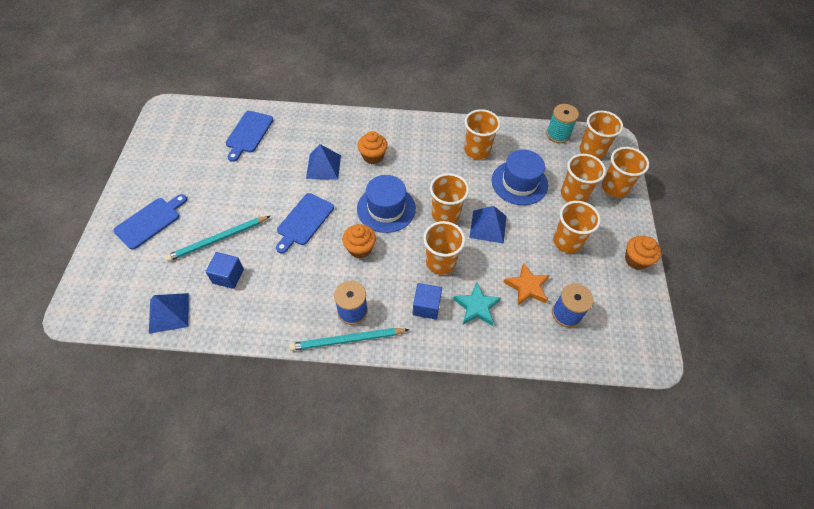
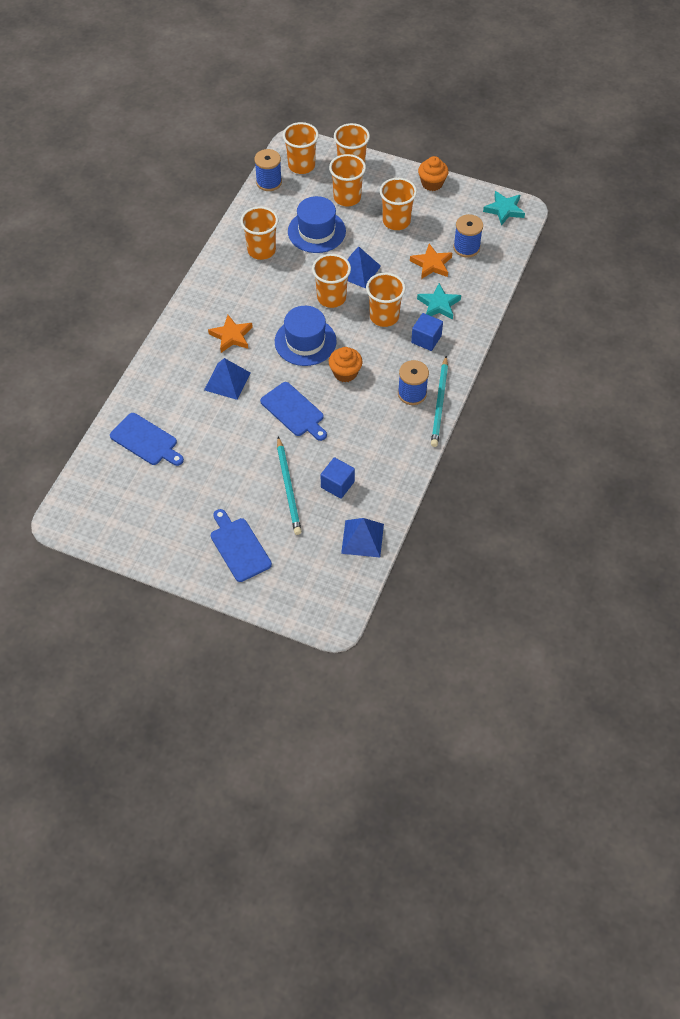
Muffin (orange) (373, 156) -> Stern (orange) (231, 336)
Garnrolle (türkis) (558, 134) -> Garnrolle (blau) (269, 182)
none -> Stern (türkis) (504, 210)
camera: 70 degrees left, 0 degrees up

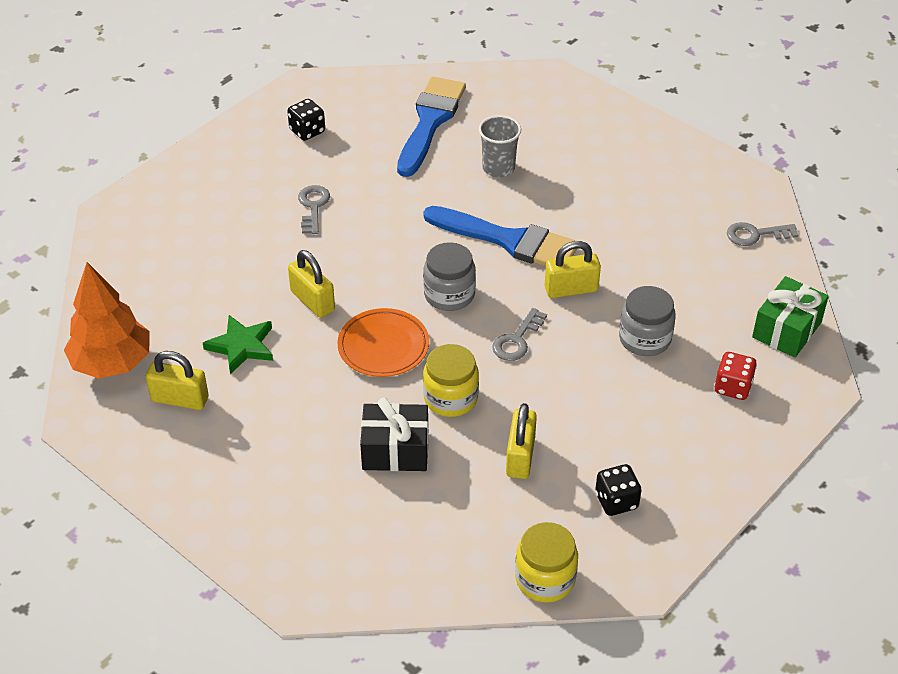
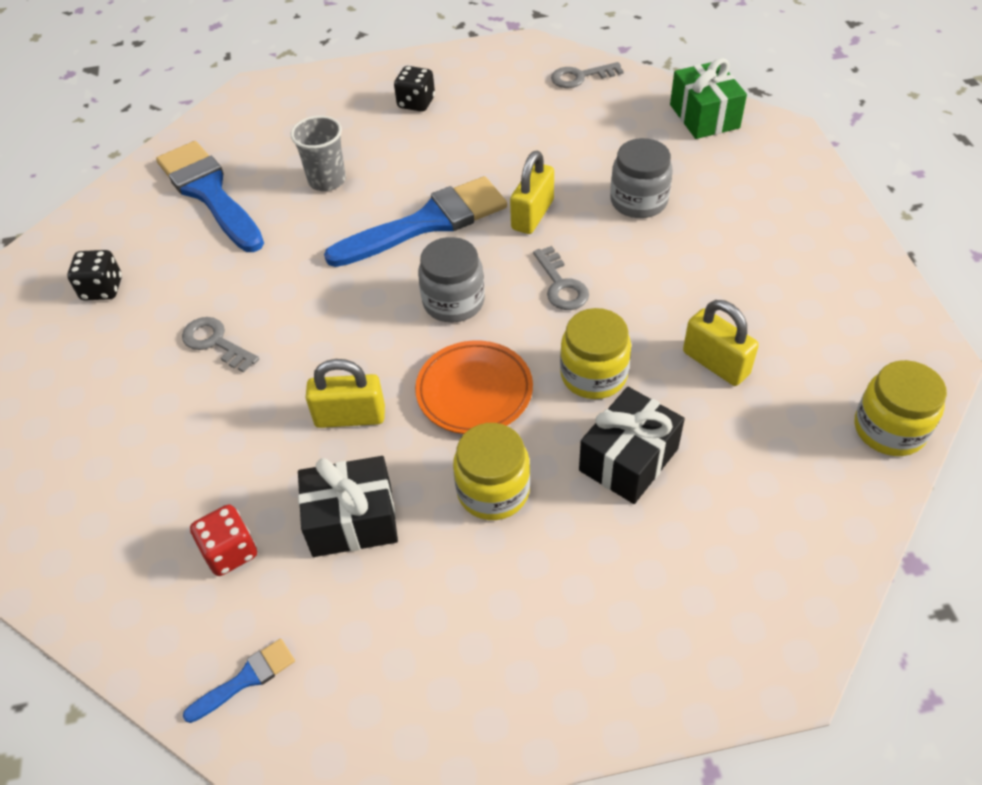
Baum (orange) (112, 363) -> Pinsel (blau) (246, 679)
Spielwürfel (rot) (733, 387) -> Spielwürfel (rot) (230, 552), relocated
Stern (grün) (241, 346) -> Geschenk (schwarz) (352, 520)
Spielwürfel (schwarz) (616, 501) -> Spielwürfel (schwarz) (416, 103), relocated
none -> Einmachglas (gelb) (493, 491)
Schlüssel (grau) (755, 235) -> Schlüssel (grau) (580, 77), 45 degrees clockwise
Vorhängeschloss (gelb) (180, 399) -> none
camera: 50 degrees left, 5 degrees up

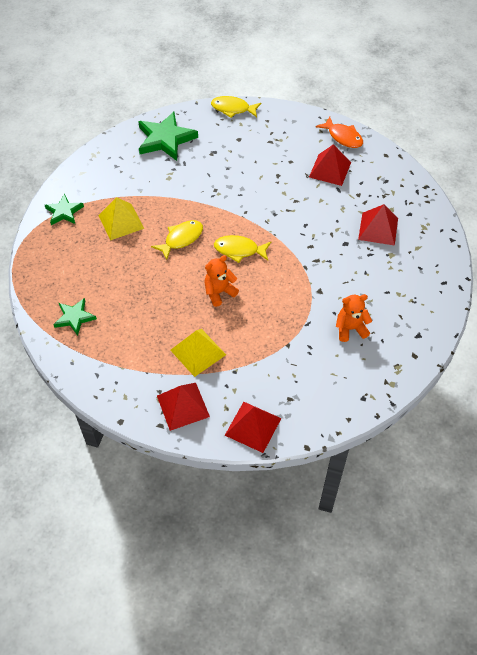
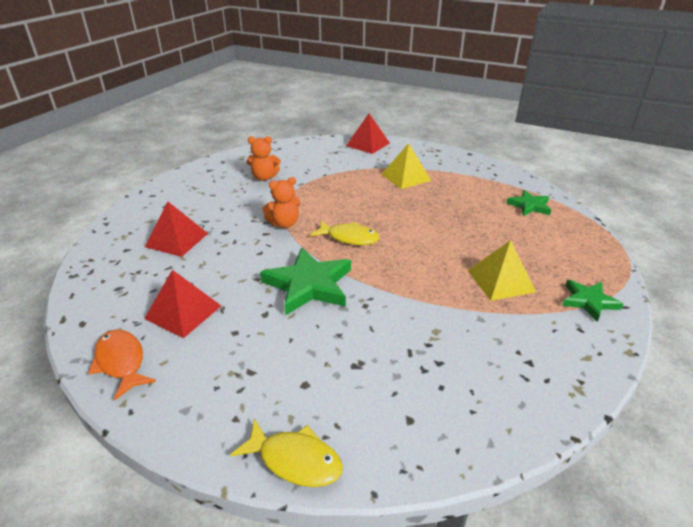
Stern (grün) (165, 139) -> Stern (grün) (309, 285), relocated
Teddybär (orange) (219, 292) -> Teddybär (orange) (284, 224), relocated
Fisch (gelb) (181, 239) -> none
Pyramide (rot) (183, 406) -> none
camera: 170 degrees left, 20 degrees down

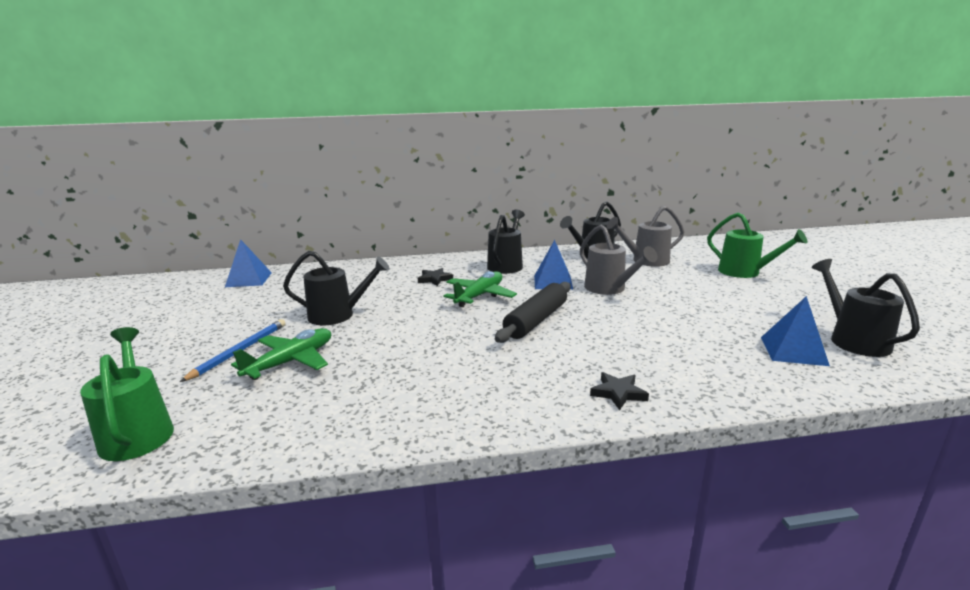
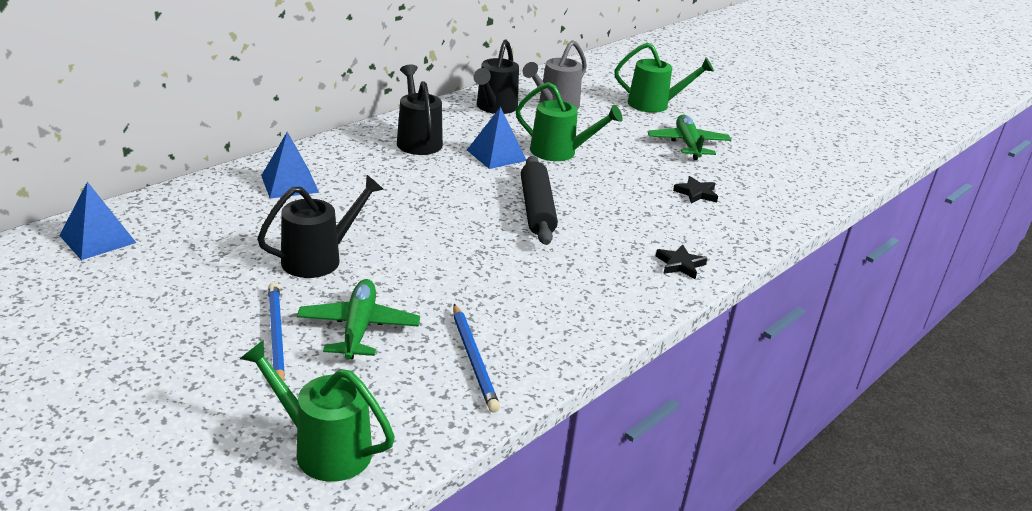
Pyramide (blau) (793, 351) -> Pyramide (blau) (290, 183), relocated
none -> Bleistift (blau) (474, 359)
Gießkanne (grau) (609, 289) -> Gießkanne (grün) (560, 152)
Flugzeug (grün) (479, 296) -> Flugzeug (grün) (688, 144), relocated
Stern (schwarz) (434, 279) -> Stern (schwarz) (696, 193), relocated
Gießkanne (schwarz) (852, 339) -> none
camera: 40 degrees left, 10 degrees up

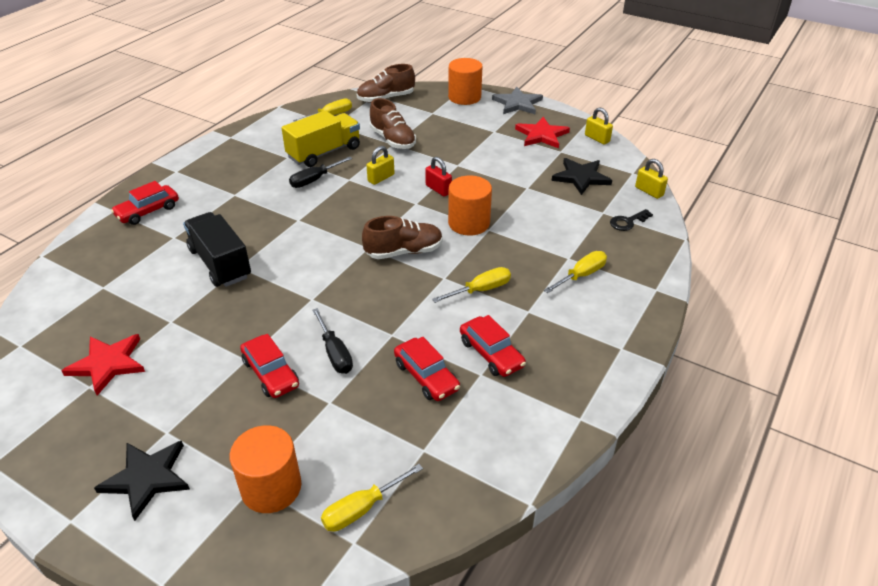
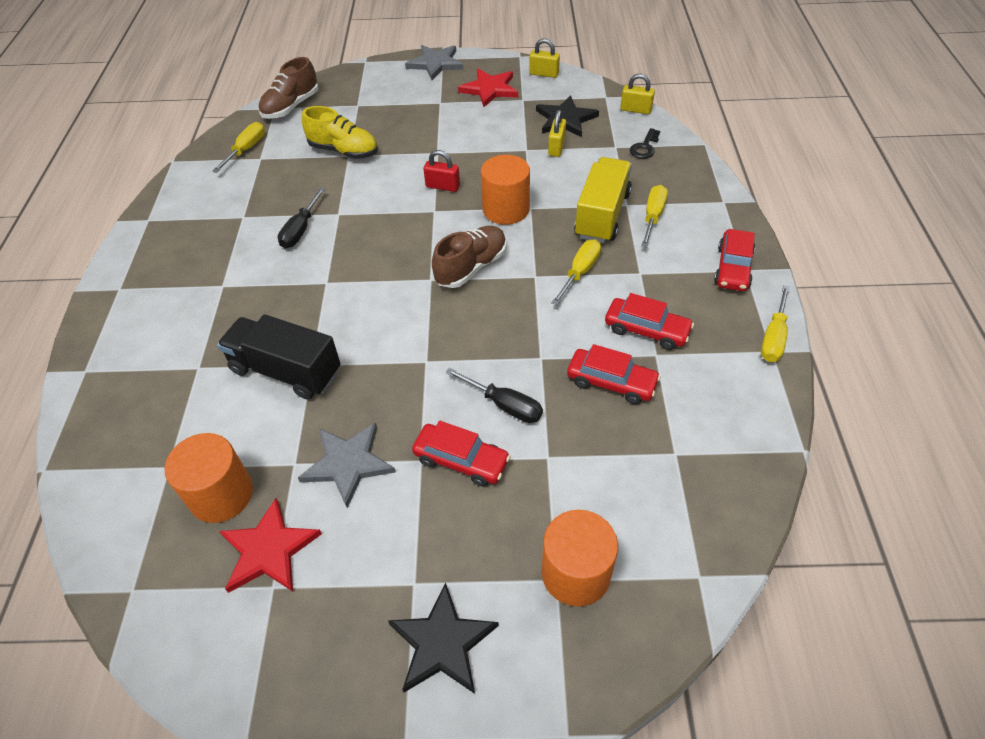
Vollzylinder (orange) (464, 97) -> Vollzylinder (orange) (221, 494), relocated
none -> Stern (grau) (348, 463)
Schuh (braun) (392, 140) -> Schuh (gelb) (344, 151)
Vorhängeschloss (gelb) (381, 178) -> Vorhängeschloss (gelb) (556, 147), relocated
Lastwagen (gelb) (324, 152) -> Lastwagen (gelb) (602, 215), relocated
Auto (rot) (148, 211) -> Auto (rot) (732, 268), relocated
Schraubenzieher (gelb) (362, 508) -> Schraubenzieher (gelb) (773, 337), relocated
camera: 30 degrees left, 10 degrees up

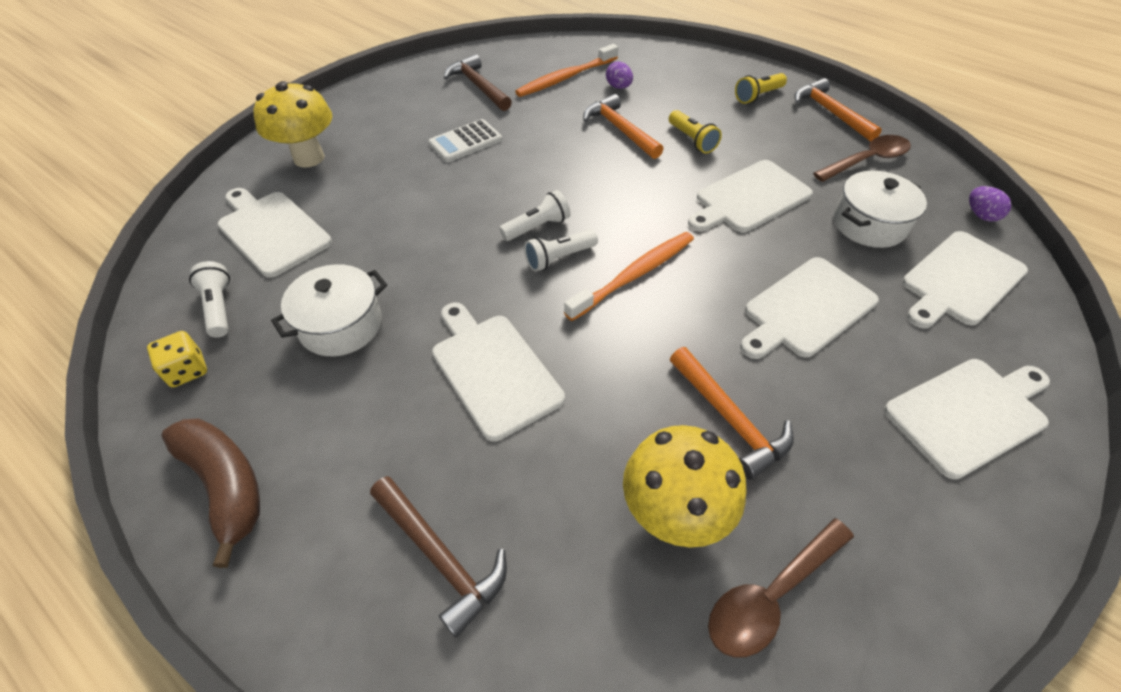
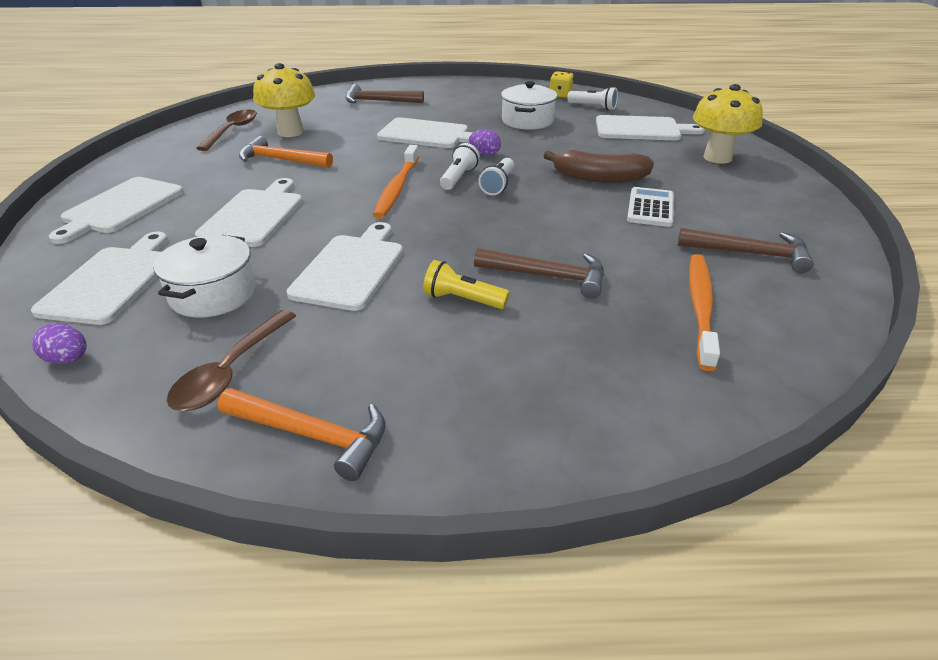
Ei (lila) (618, 87) -> Ei (lila) (484, 154), relocated
Hammer (orange) (620, 130) -> Hammer (braun) (547, 276)
Banane (braun) (225, 485) -> Banane (braun) (598, 178), relocated
Taschenlampe (gelb) (758, 96) -> none
camera: 140 degrees right, 15 degrees down

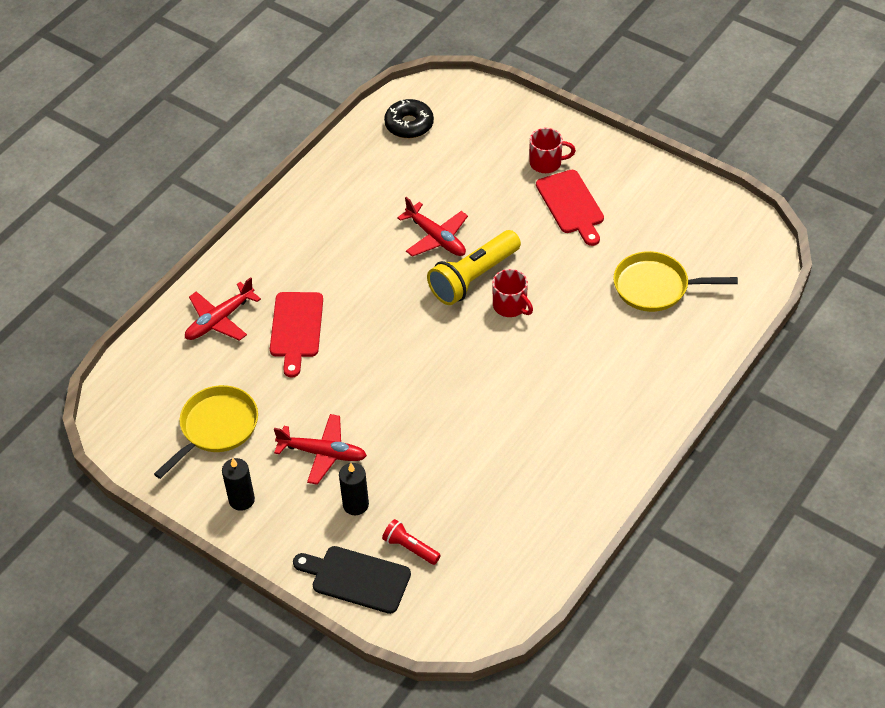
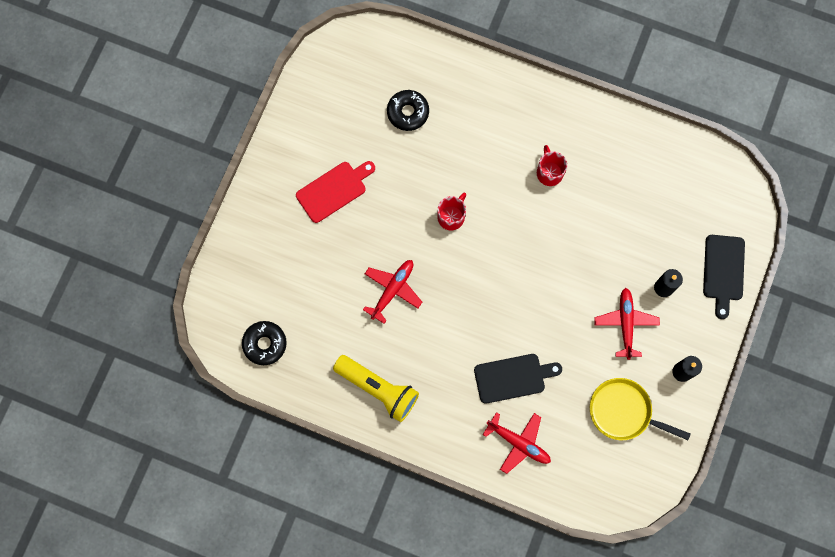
Taschenlampe (gelb) (473, 278) -> Taschenlampe (gelb) (378, 389), relocated
Pfanne (gelb) (655, 287) -> Donut (schwarz) (408, 112)
Schneidebrett (rot) (296, 329) -> Schneidebrett (schwarz) (513, 378)
Tasse (rot) (546, 163) -> Tasse (rot) (549, 172), relocated
Taschenlampe (rot) (410, 548) -> none
camera: 105 degrees left, 25 degrees up

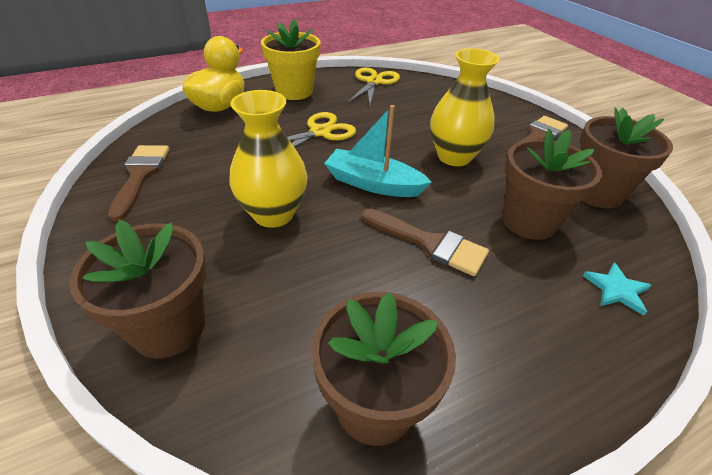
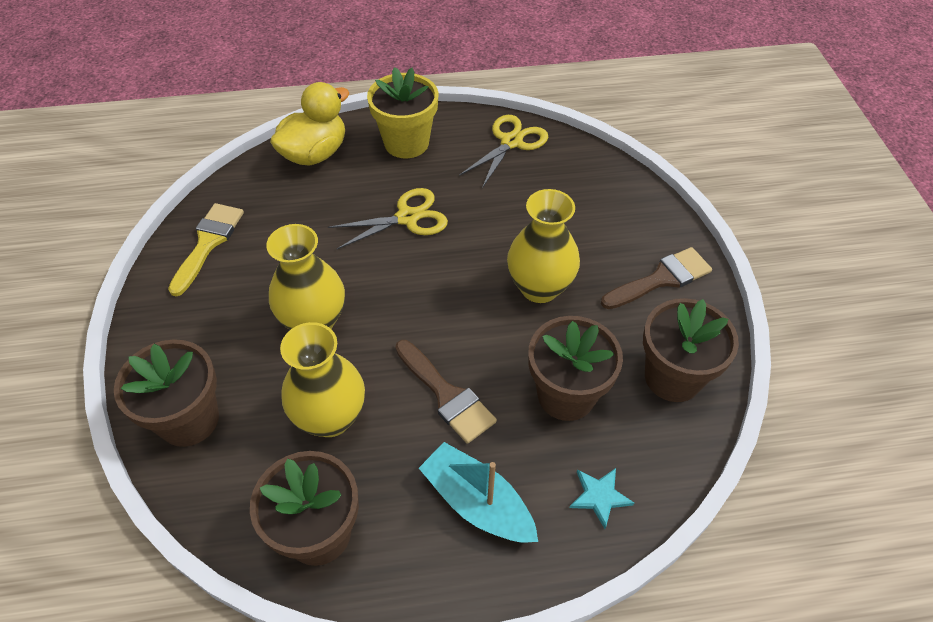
Pinsel (braun) (140, 175) -> Pinsel (gelb) (208, 243)
none -> Vase (gelb) (330, 417)
Boot (türkis) (373, 184) -> Boot (türkis) (477, 503), relocated
camera: 20 degrees right, 10 degrees up

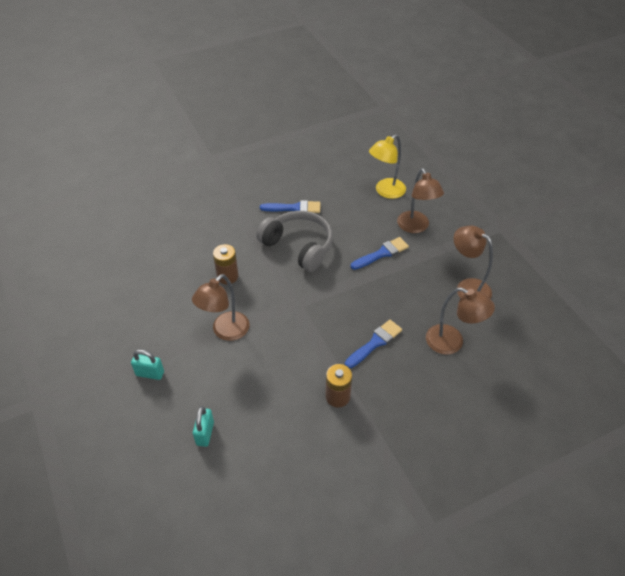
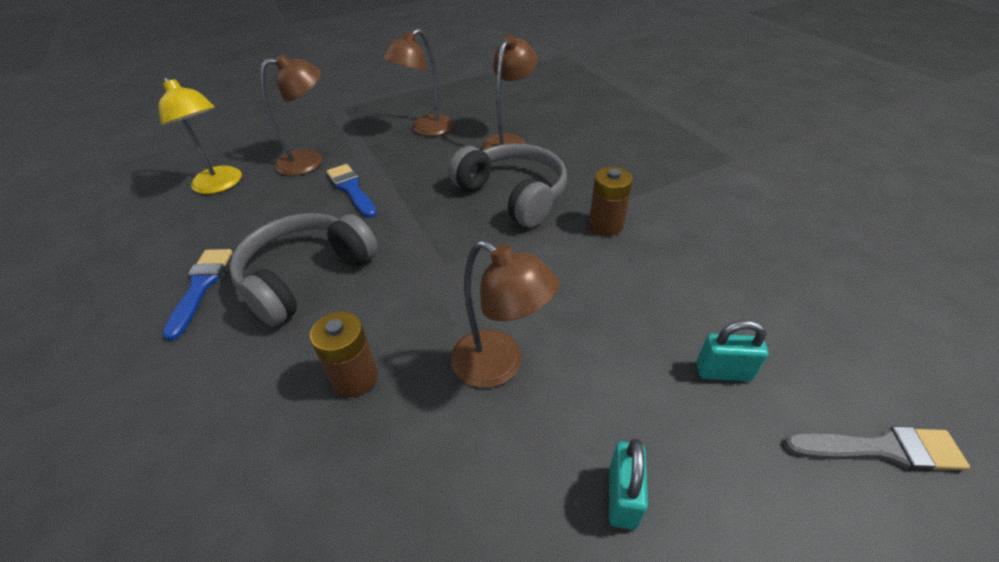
Pinsel (blau) (375, 343) -> Kopfhörer (grau) (513, 195)
none -> Pinsel (grau) (880, 449)
camera: 90 degrees left, 5 degrees down

